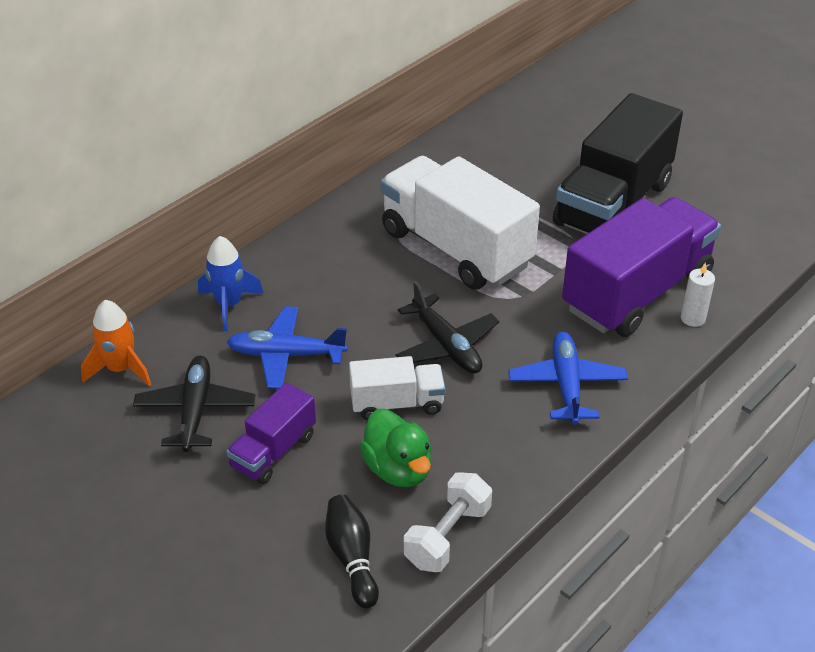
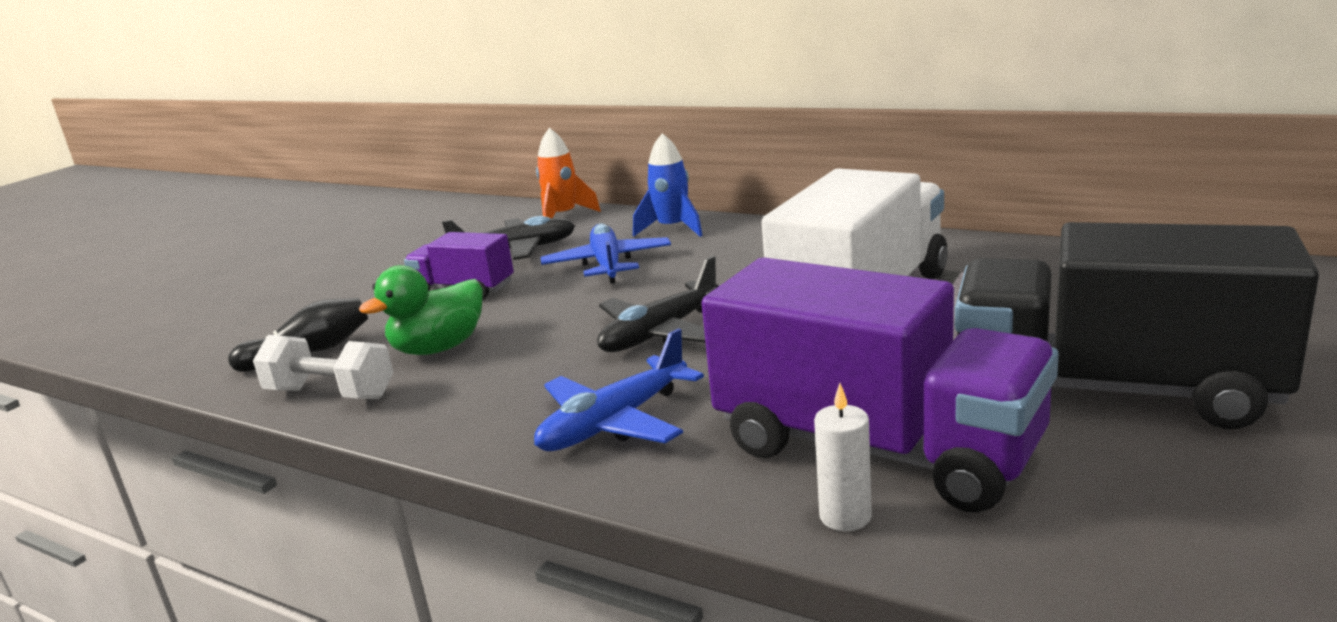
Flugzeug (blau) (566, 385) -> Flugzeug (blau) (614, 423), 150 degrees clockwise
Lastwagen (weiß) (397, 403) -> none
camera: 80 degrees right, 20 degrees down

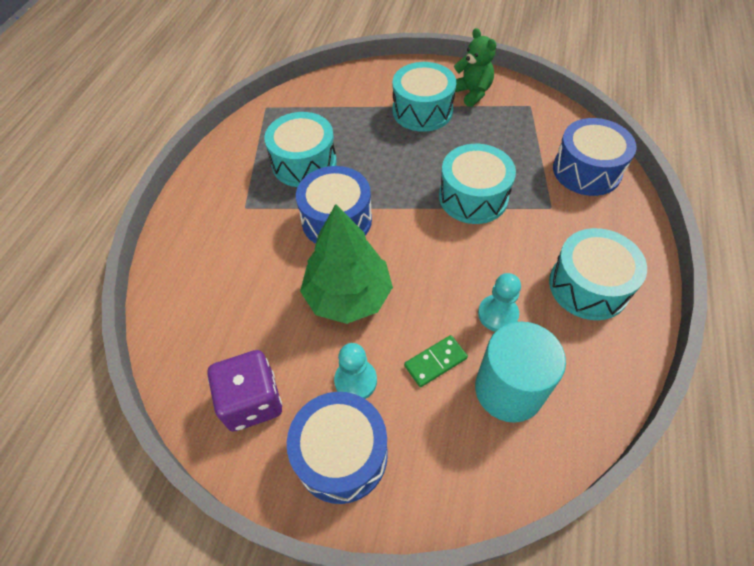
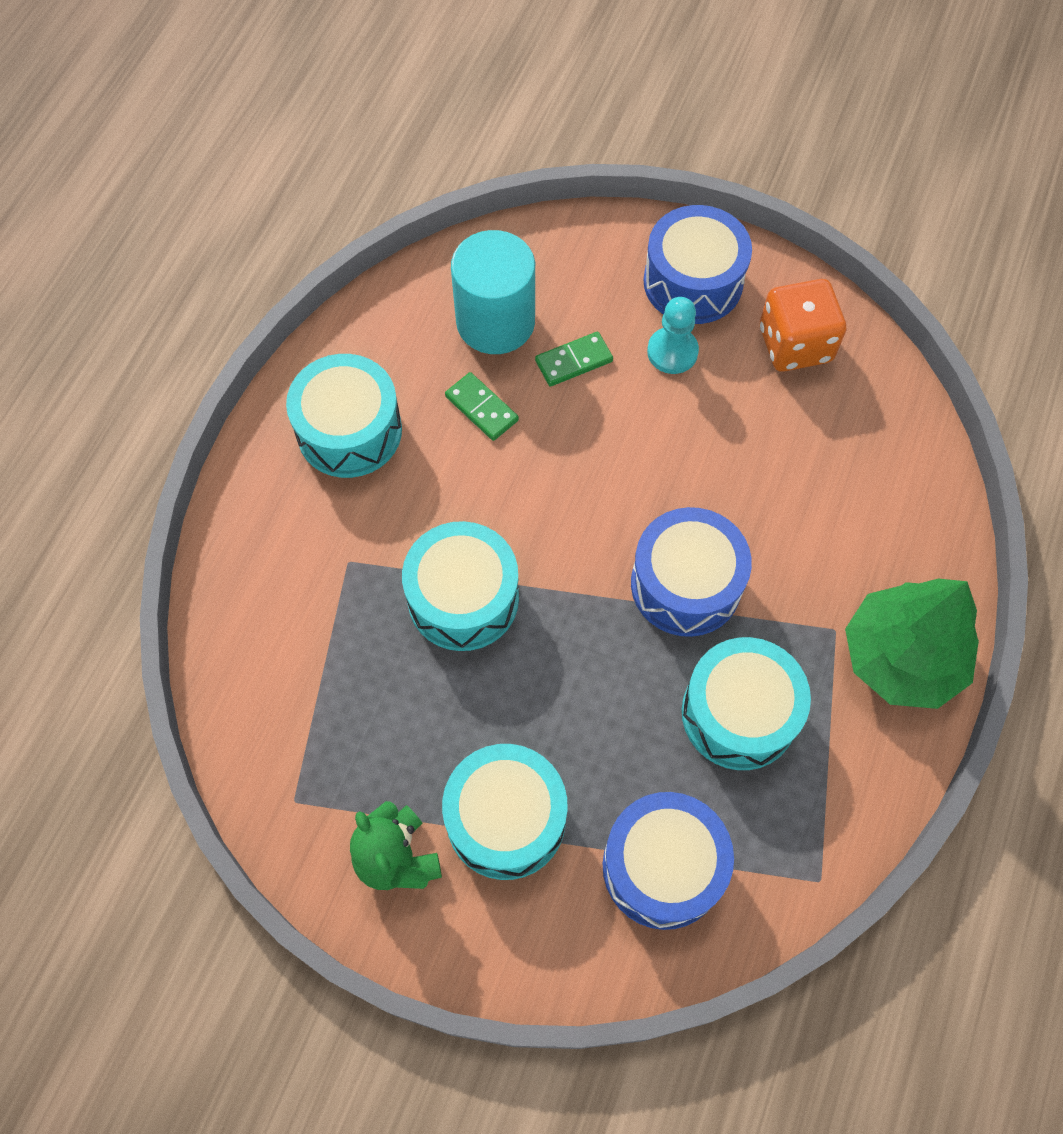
Bauer (türkis) (498, 314) -> Dominostein (grün) (481, 408)
Trommel (blau) (586, 170) -> Trommel (blau) (663, 867), relocated
Spielwürfel (lila) (252, 401) -> Spielwürfel (orange) (795, 344)
Baum (grün) (348, 296) -> Baum (grün) (901, 657), relocated
camera: 175 degrees left, 10 degrees up

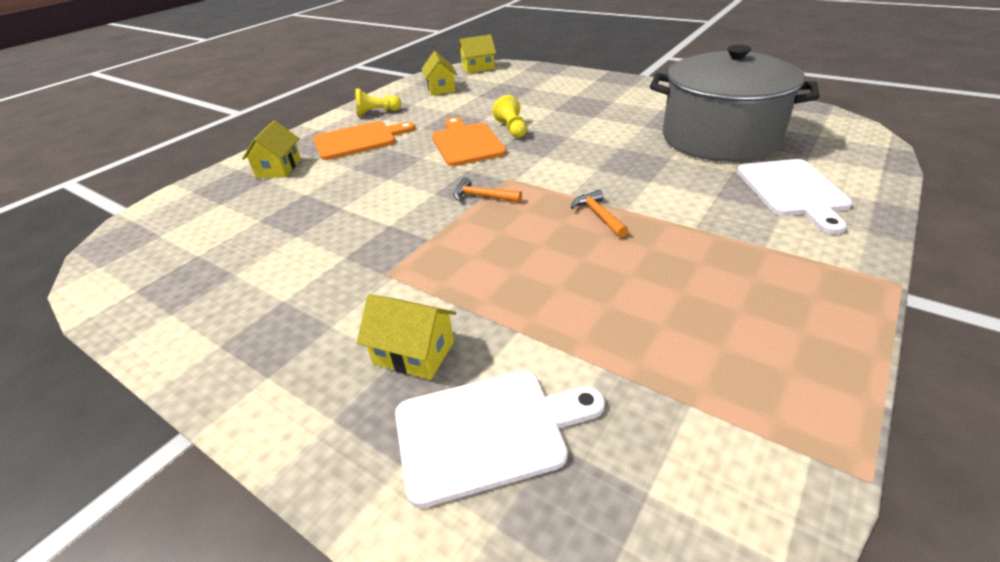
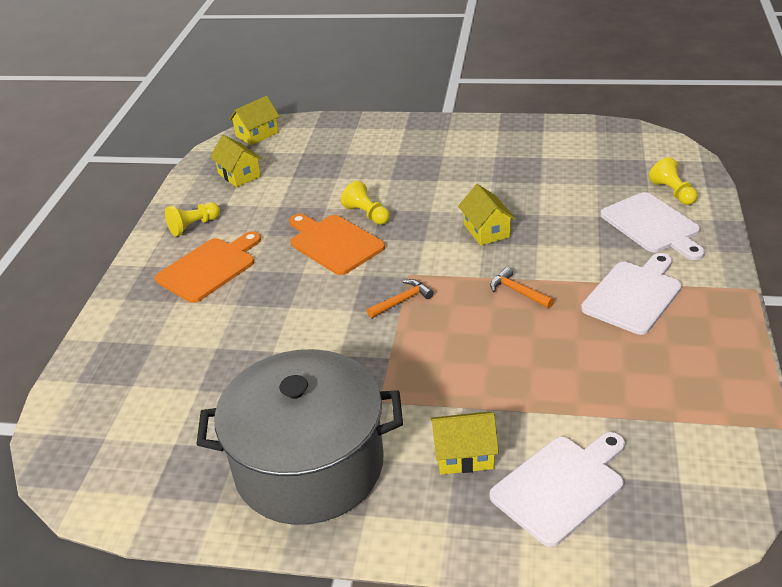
Kochtopf (grau) (719, 138) -> Kochtopf (grau) (309, 465), relocated
Hammer (orange) (482, 196) -> Hammer (orange) (402, 301), 150 degrees clockwise
Haus (gelb) (278, 168) -> Haus (gelb) (486, 230), relocated
none -> Schneidebrett (weiß) (634, 295)
none -> Bauer (gelb) (672, 193)
camera: 25 degrees left, 0 degrees up

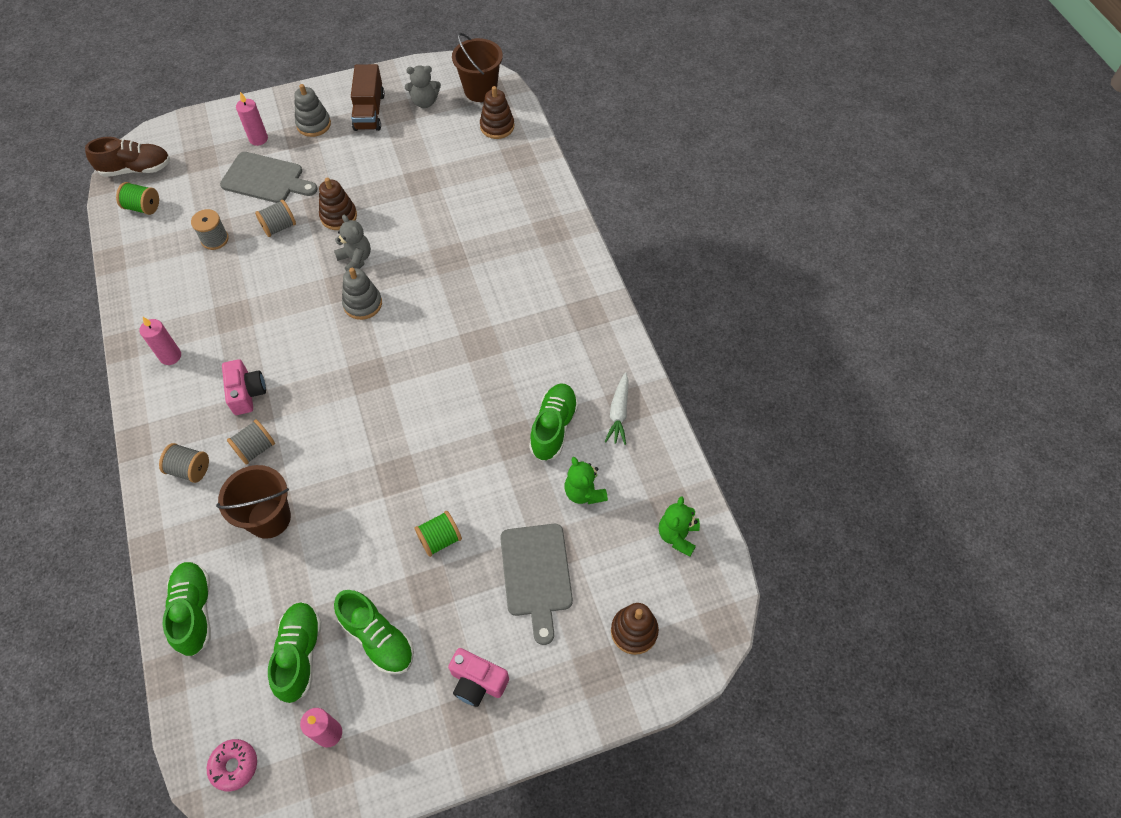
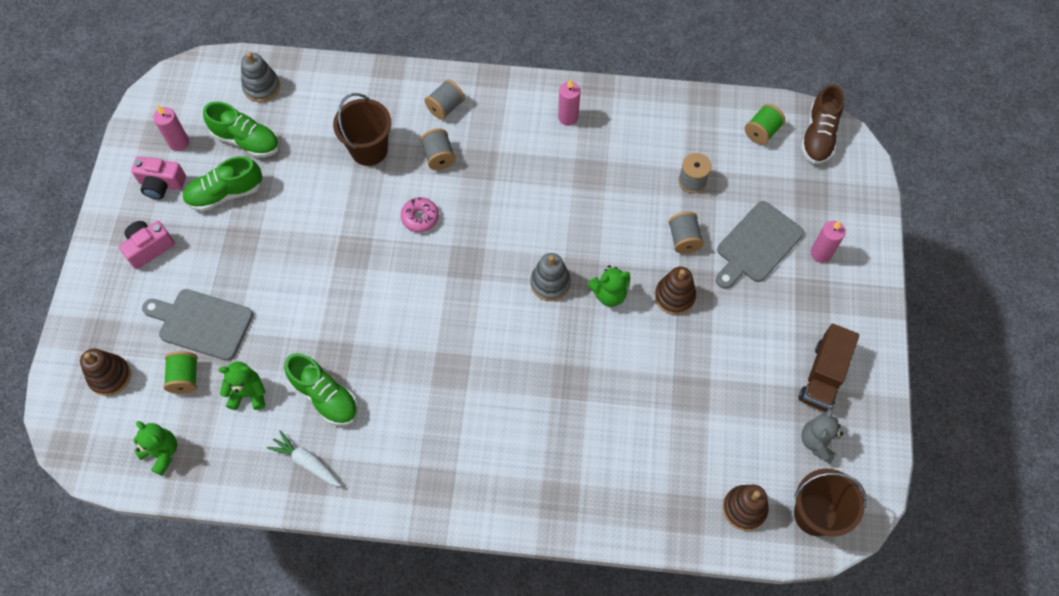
Kamera (rosa) (247, 393) -> Kamera (rosa) (161, 184), relocated
Garnrolle (grün) (440, 539) -> Garnrolle (grün) (185, 377), relocated
Stapelspielzeug (grau) (313, 124) -> Stapelspielzeug (grau) (261, 87), relocated
Donut (rosa) (234, 766) -> Donut (rosa) (420, 217), relocated
Teddybär (grau) (356, 259) -> Teddybär (grün) (609, 294)
Lastwagen (braun) (369, 112) -> Lastwagen (braun) (823, 376), 90 degrees counterclockwise
Schuh (grün) (194, 611) -> none
camera: 115 degrees right, 5 degrees up

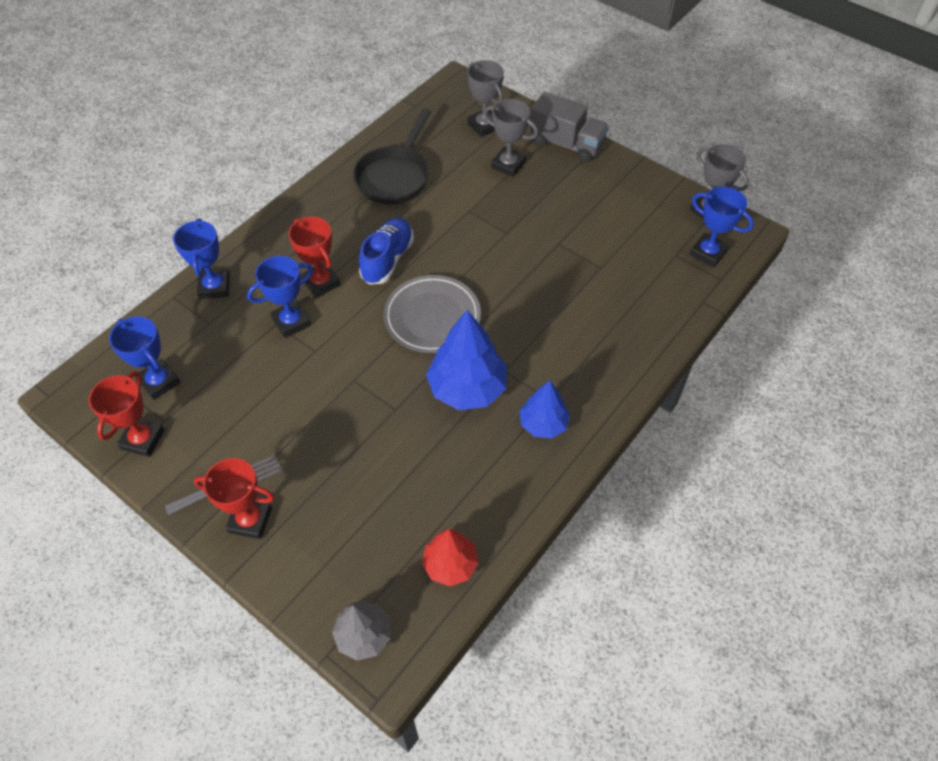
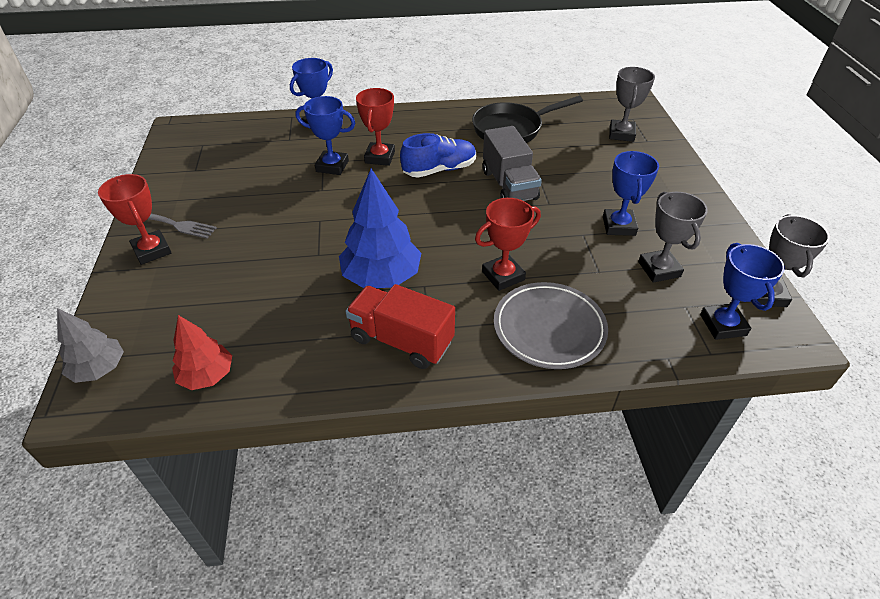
Baum (blau) (543, 424) -> Lastwagen (rot) (401, 340)
Pokal (rot) (142, 439) -> Pokal (rot) (503, 276), relocated
Lastwagen (grau) (566, 144) -> Lastwagen (grau) (509, 185), relocated
Teller (grau) (432, 317) -> Teller (grau) (549, 328), relocated
Pokal (blau) (159, 381) -> Pokal (blau) (619, 226), relocated
Pokal (grau) (508, 165) -> Pokal (grau) (659, 269), relocated
camera: 45 degrees right, 10 degrees down

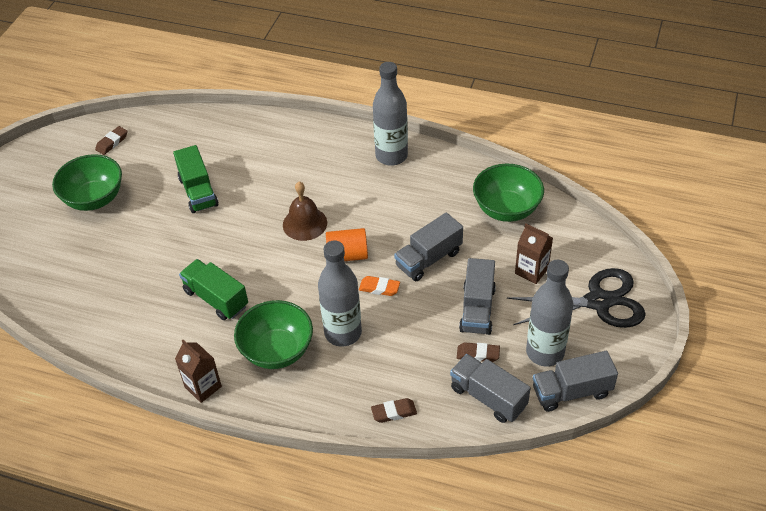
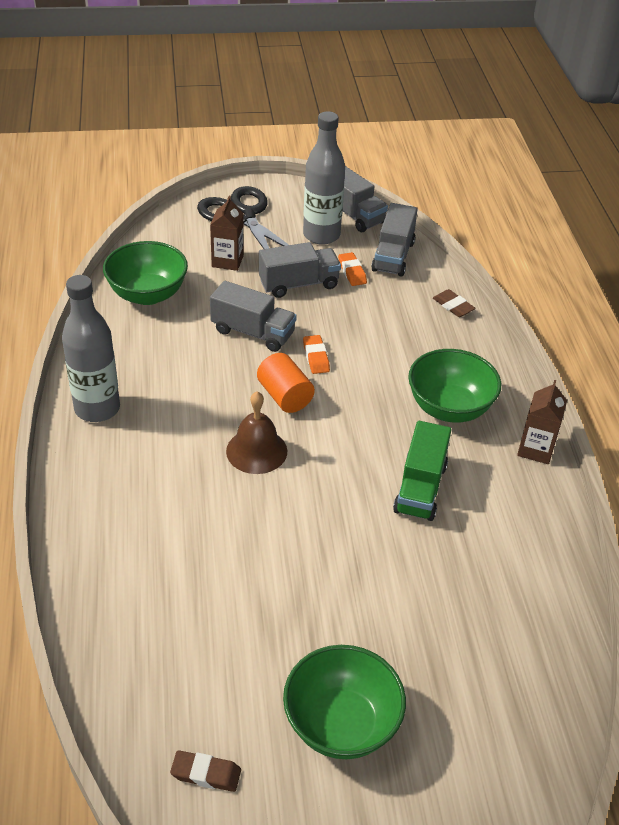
Radiergummi (braun) (478, 354) -> Radiergummi (orange) (352, 272)
Lastwagen (grün) (198, 192) -> none
Flasche (grau) (343, 333) -> none
camera: 120 degrees left, 5 degrees down

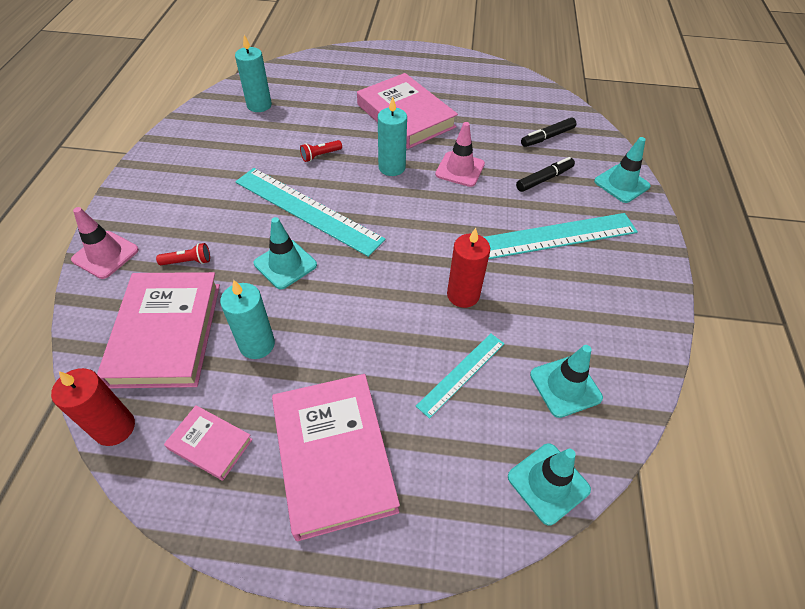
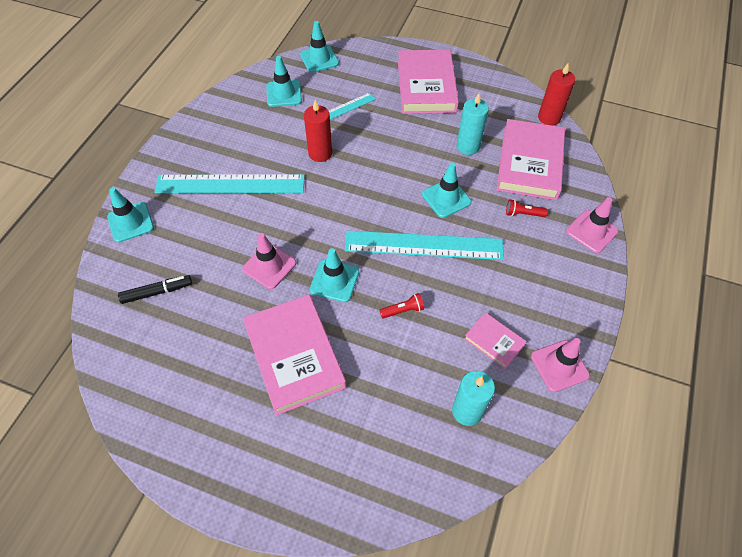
Kerze (türkis) (392, 167) -> Leitkegel (türkis) (334, 281)
Lineal (türkis) (307, 210) -> Lineal (türkis) (424, 245), 45 degrees counterclockwise
Buch (rosa) (210, 444) -> Buch (rosa) (494, 342), relocated
none -> Leitkegel (rosa) (559, 366)
Filzstift (schwarz) (544, 179) -> none
camera: 165 degrees left, 5 degrees up

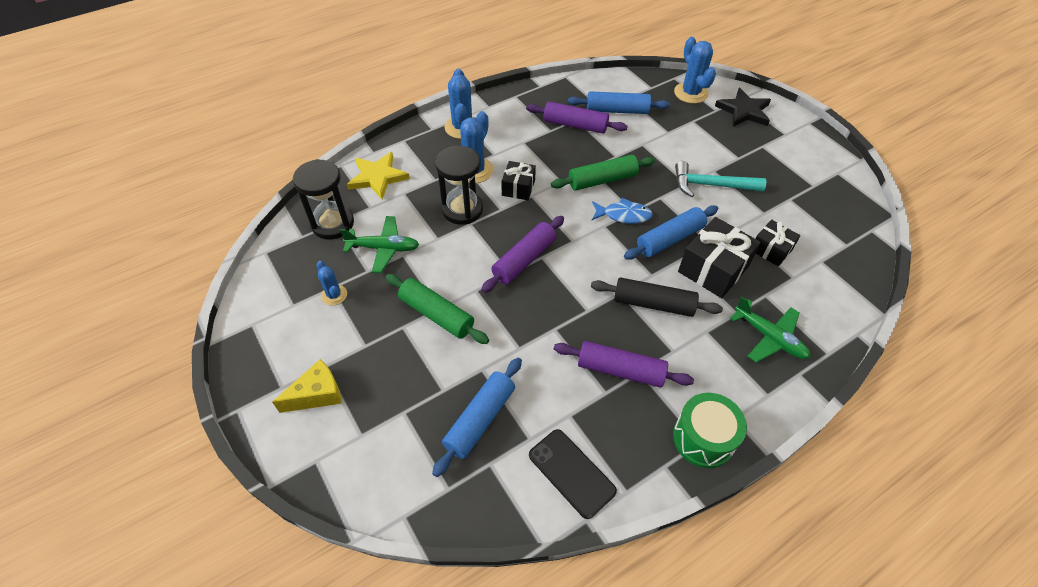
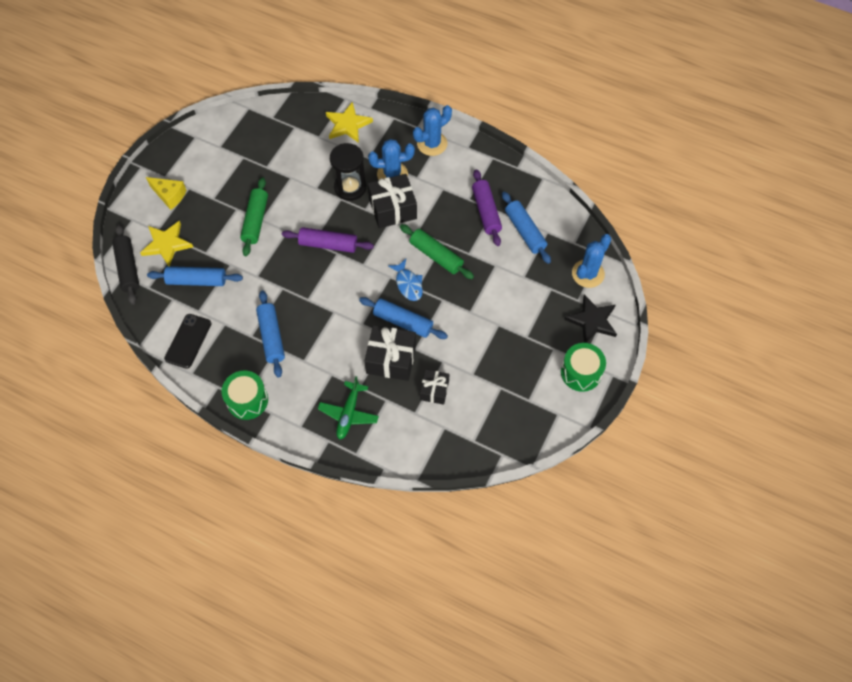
Nudelholz (schwarz) (653, 304) -> Nudelholz (schwarz) (128, 268), relocated
none -> Stern (gelb) (167, 244)
Nudelholz (lila) (620, 370) -> Nudelholz (blau) (271, 337)
Geschenk (schwarz) (518, 188) -> Geschenk (schwarz) (392, 209), x1.67
none -> Trommel (grün) (581, 372)
Sanduhr (schwarz) (332, 224) -> none
Kaktus (blau) (334, 295) -> none
Flugzeug (grün) (383, 248) -> none
Hammer (türkis) (711, 185) -> none
camera: 60 degrees right, 10 degrees up

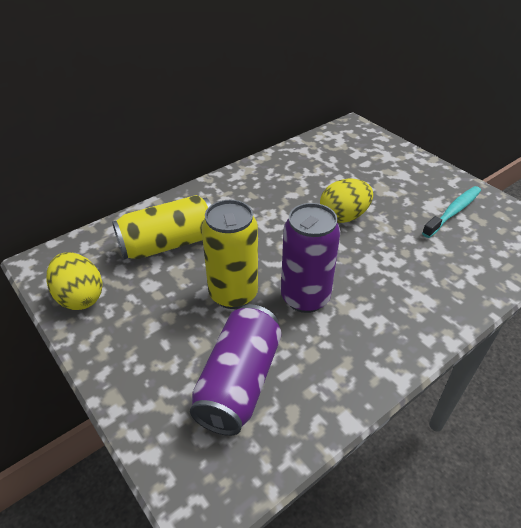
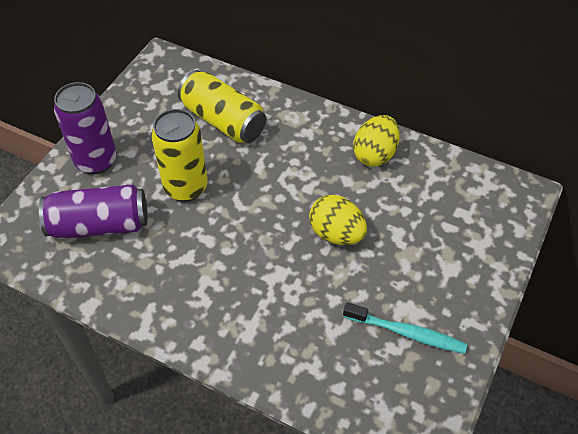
Dose (lila) (305, 297) -> Dose (lila) (96, 161), relocated
Ei (gelb) (80, 297) -> Ei (gelb) (375, 154), relocated
camera: 65 degrees right, 10 degrees up

